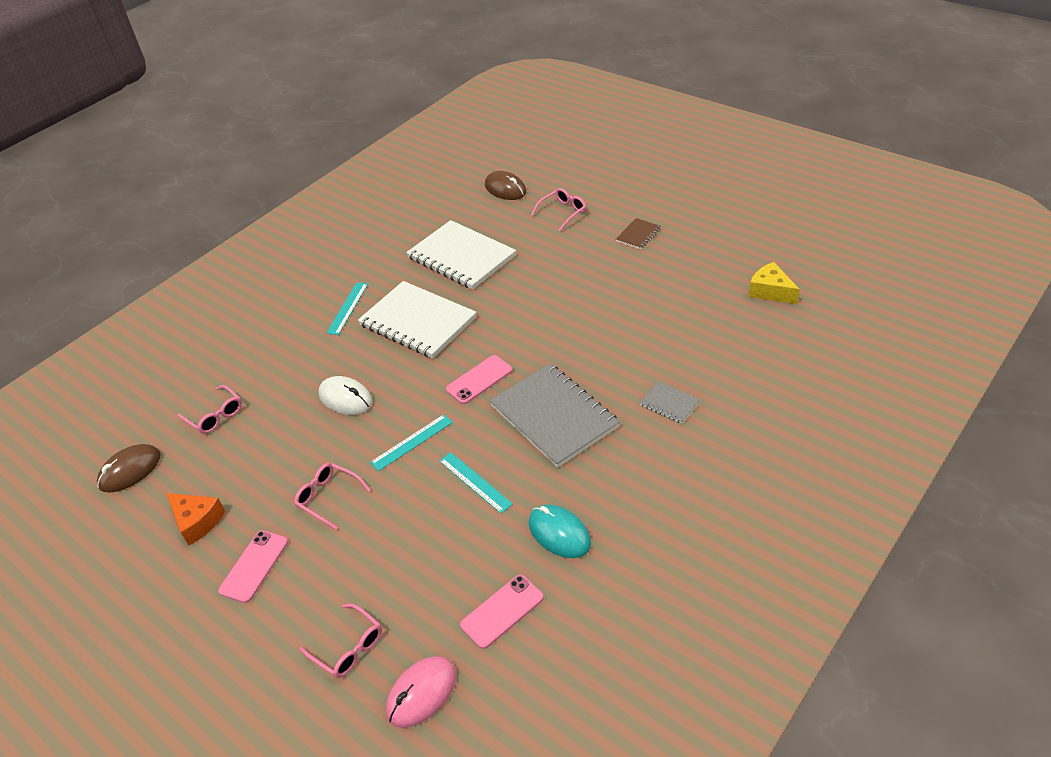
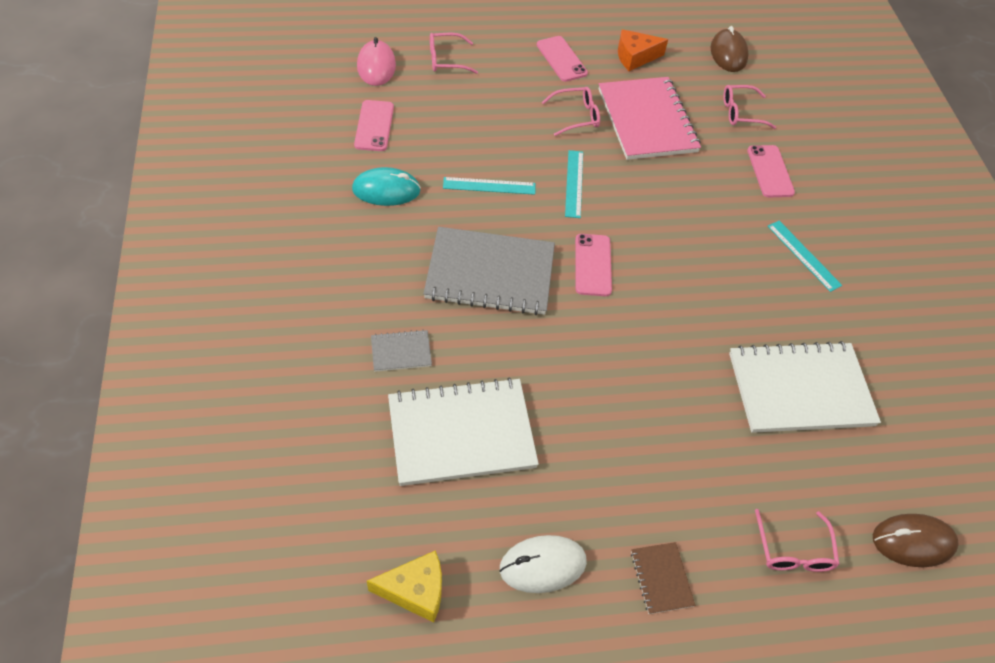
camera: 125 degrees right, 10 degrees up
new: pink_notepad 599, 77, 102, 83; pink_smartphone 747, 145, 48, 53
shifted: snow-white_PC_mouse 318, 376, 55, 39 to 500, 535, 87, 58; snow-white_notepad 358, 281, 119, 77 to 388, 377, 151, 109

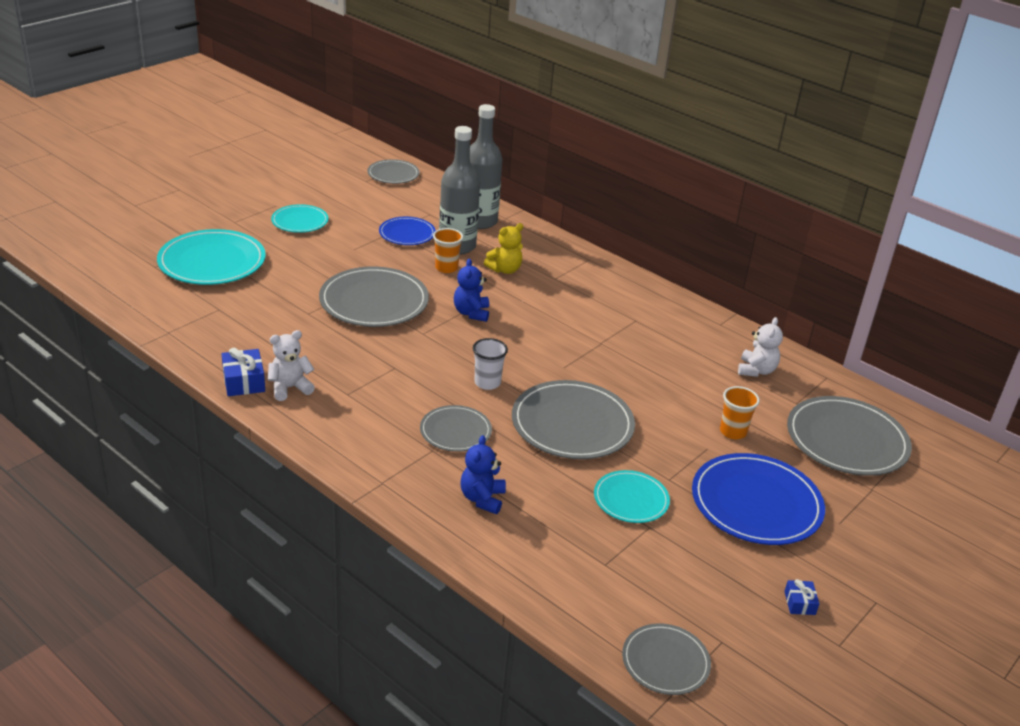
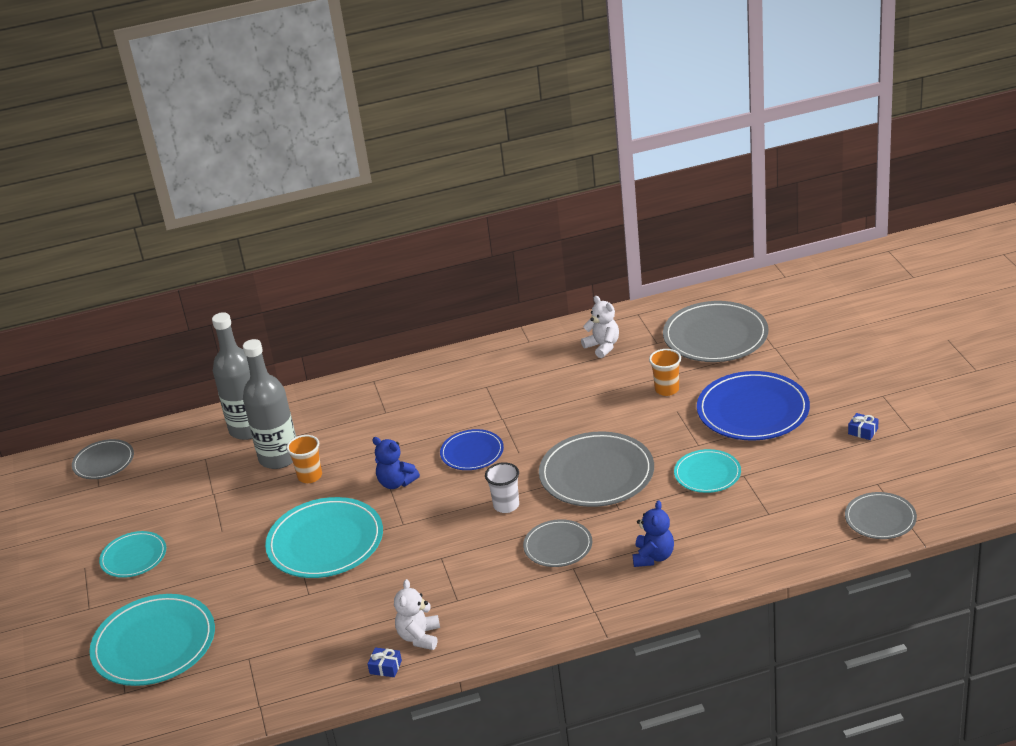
camera: 50 degrees left, 0 degrees up
gone: golden_teddy_bear 484, 223, 39, 51
shifted: cobalt_dinner_plate 379, 217, 57, 28 to 440, 429, 64, 41
repainted: ash-grey_dinner_plate 319, 266, 110, 61 to aqua_dinner_plate 265, 497, 118, 81
rotated: cobalt_teddy_bear 460, 435, 46, 79 = 633, 500, 41, 67 120 degrees counterclockwise
scaled: cobalt_present 222, 348, 43, 48 = 367, 647, 35, 30 x0.59

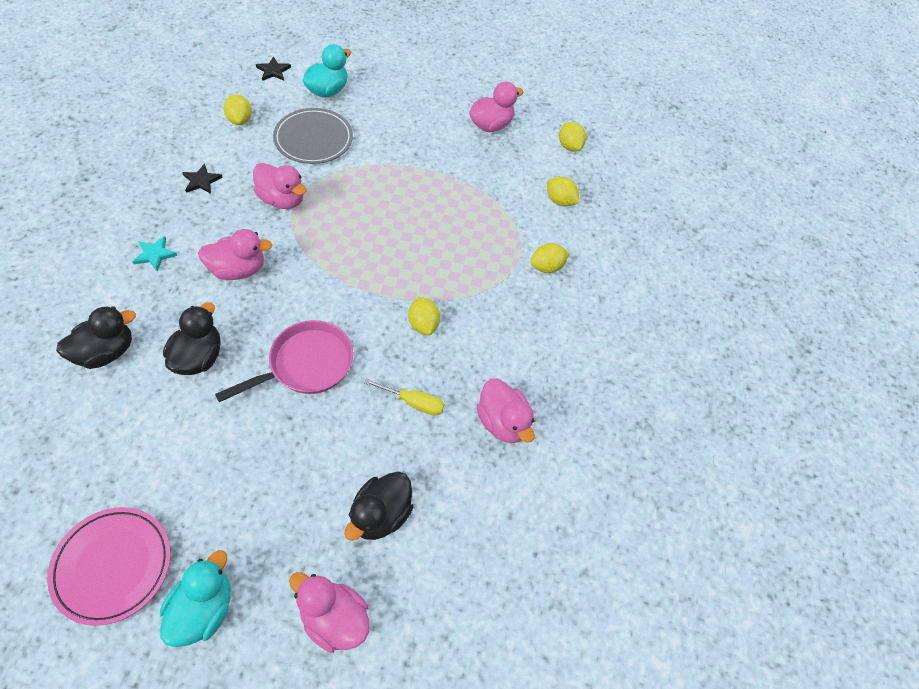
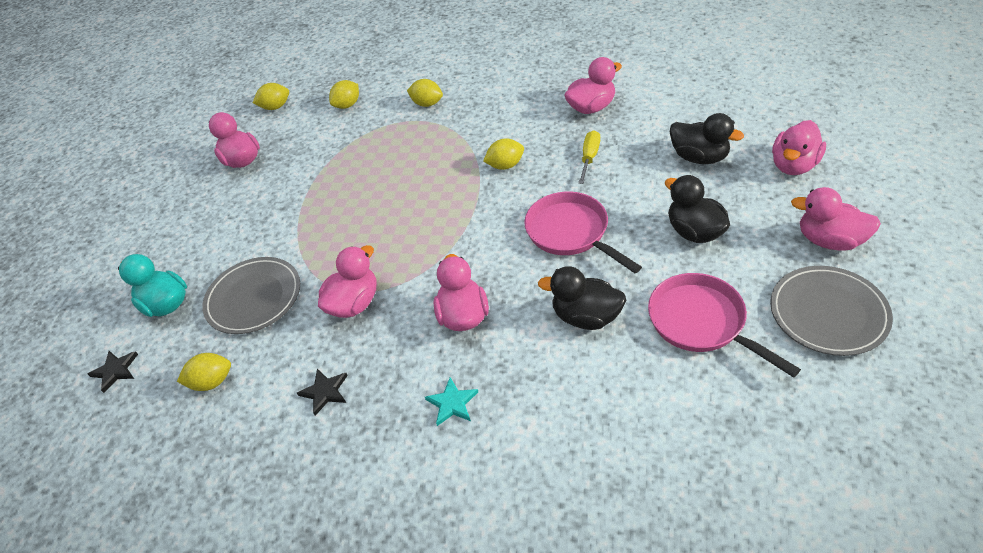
camera: 80 degrees left, 10 degrees down
new: pink_frying_pan 648, 273, 153, 105
shifted: black_toy_duck 56, 306, 80, 63 to 665, 175, 65, 68
repainted: pink_dinner_plate 47, 507, 124, 119 to ash-grey_dinner_plate 770, 266, 123, 90; aqua_toy_duck 160, 550, 71, 97 to pink_toy_duck 791, 187, 90, 64
rotated: golden_citrus_fruit 530, 243, 40, 30 = 407, 79, 36, 28 45 degrees counterclockwise

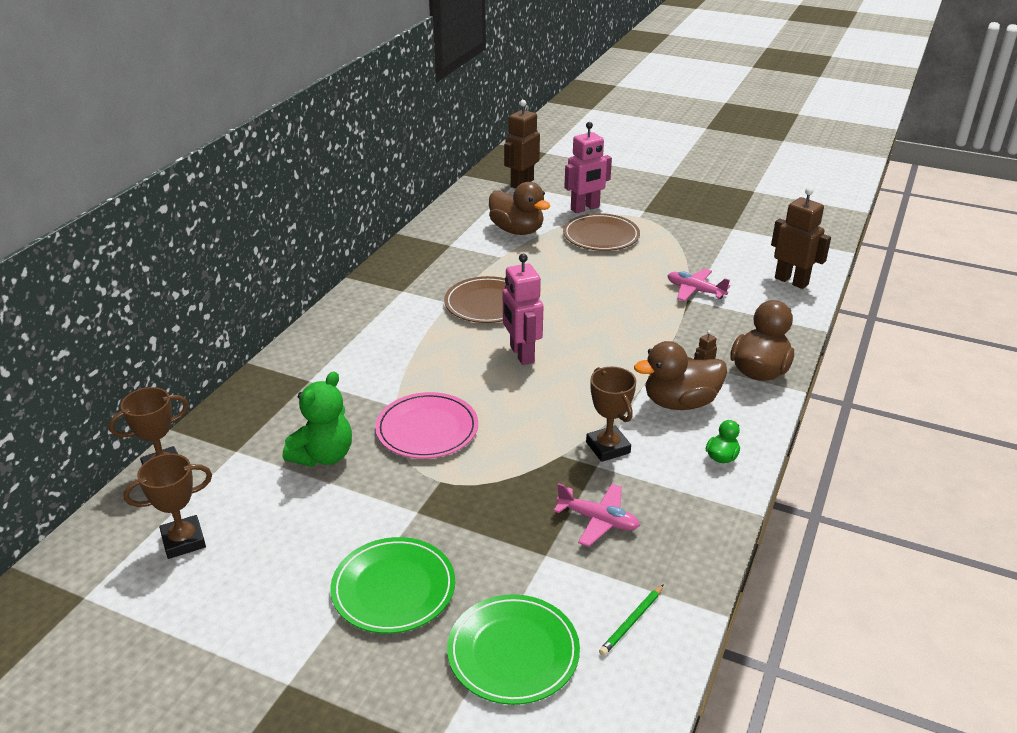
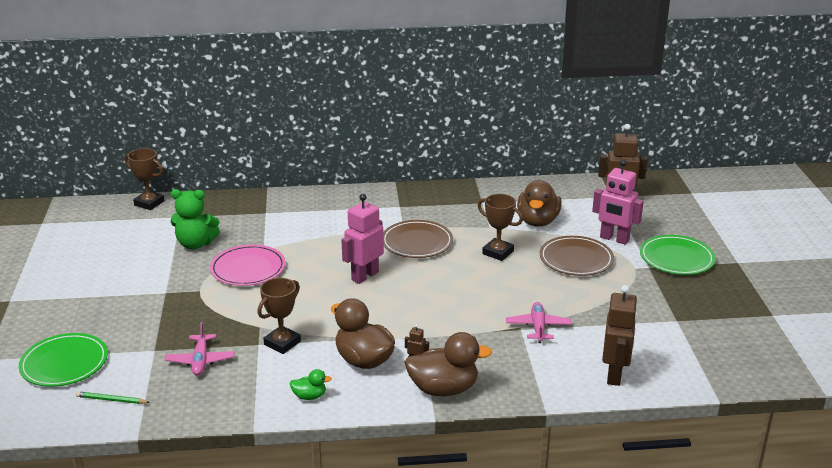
camera: 60 degrees right, 5 degrees down
shifted: russet_award_cup 123, 453, 89, 106 to 478, 194, 45, 67; emerald_dinner_plate 331, 537, 124, 97 to 640, 235, 75, 40

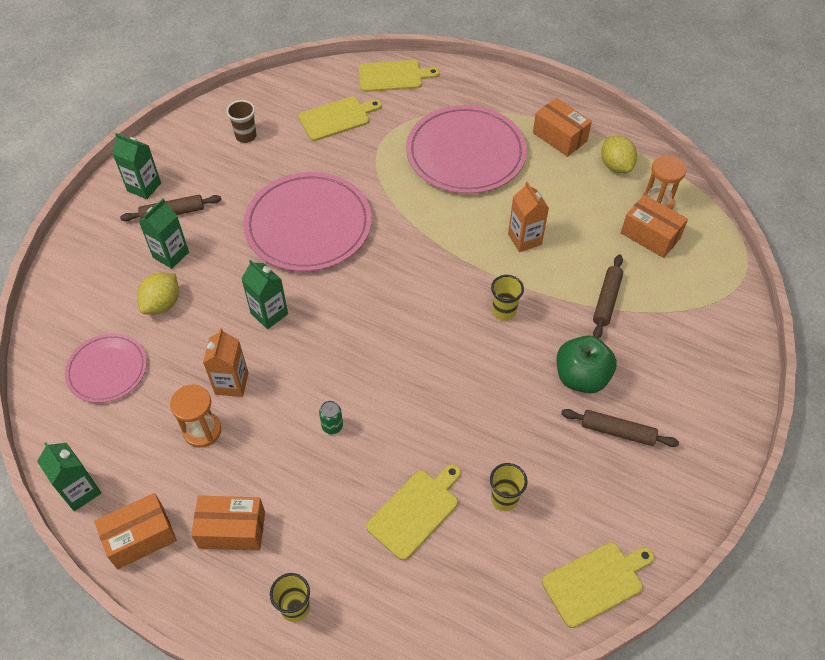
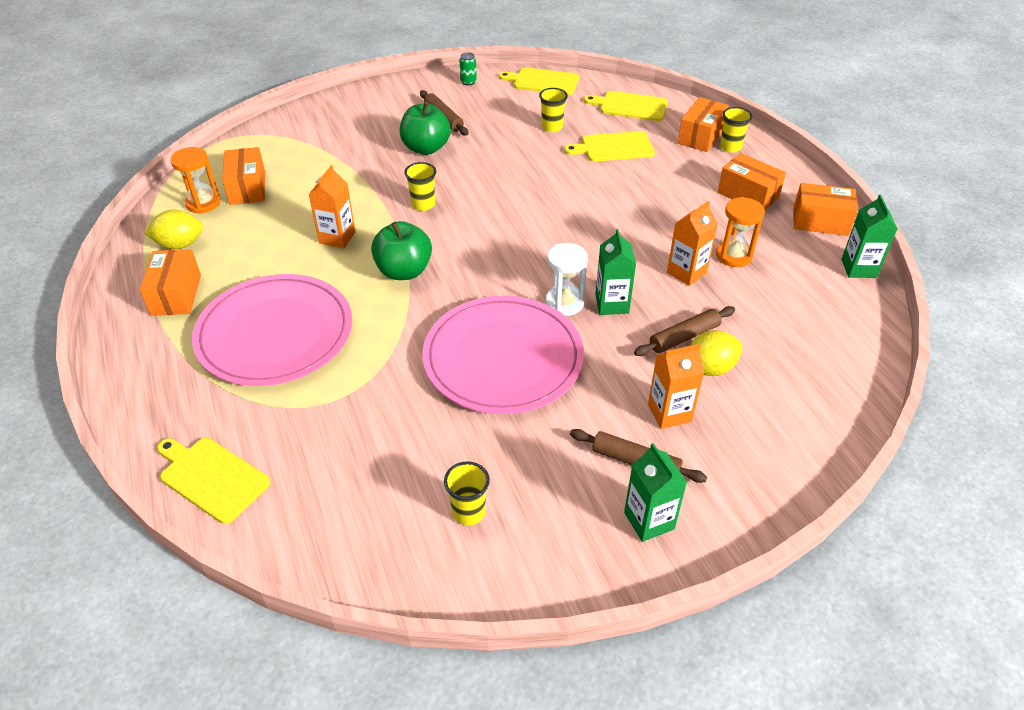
camera: 140 degrees left, 10 degrees down
gone: pink_dinner_plate 65, 333, 82, 70
new: emerald_apple 371, 221, 61, 59; snow-white_hourglass 546, 243, 42, 73; orange_package 678, 97, 51, 55
shifted: golden_bread_board 298, 97, 84, 44 to 584, 91, 84, 30; emerald_tin 319, 401, 24, 34 to 459, 52, 18, 34; russet_dough_roller 593, 255, 30, 83 to 634, 306, 101, 50
repainted: emerald_juice_carton 139, 199, 50, 70 to orange_juice_carton 648, 344, 56, 85; russet_cup 226, 100, 30, 43 to golden_cup 444, 462, 46, 63
rotated: golden_citrus_fruit 601, 135, 36, 38 = 144, 210, 59, 39 60 degrees clockwise

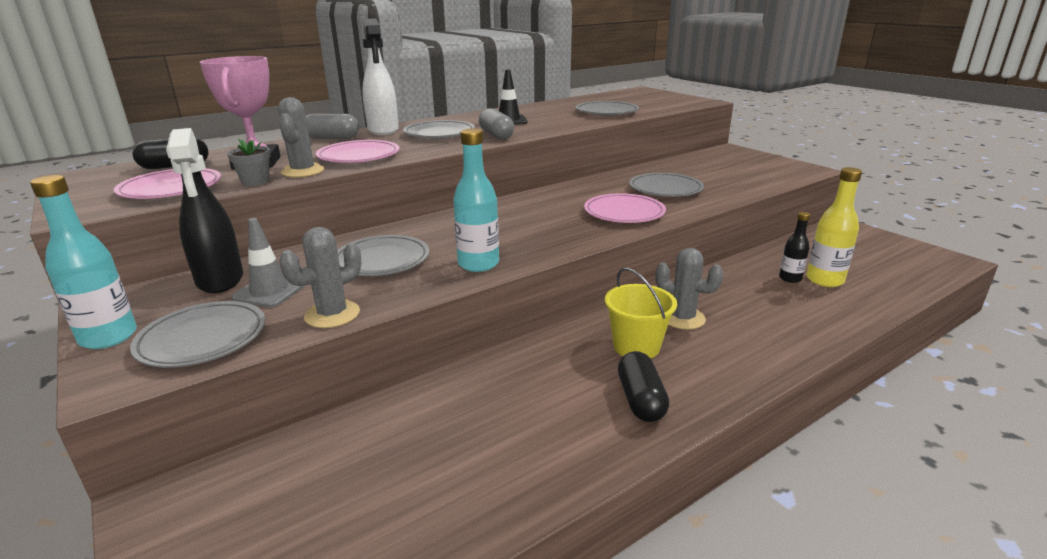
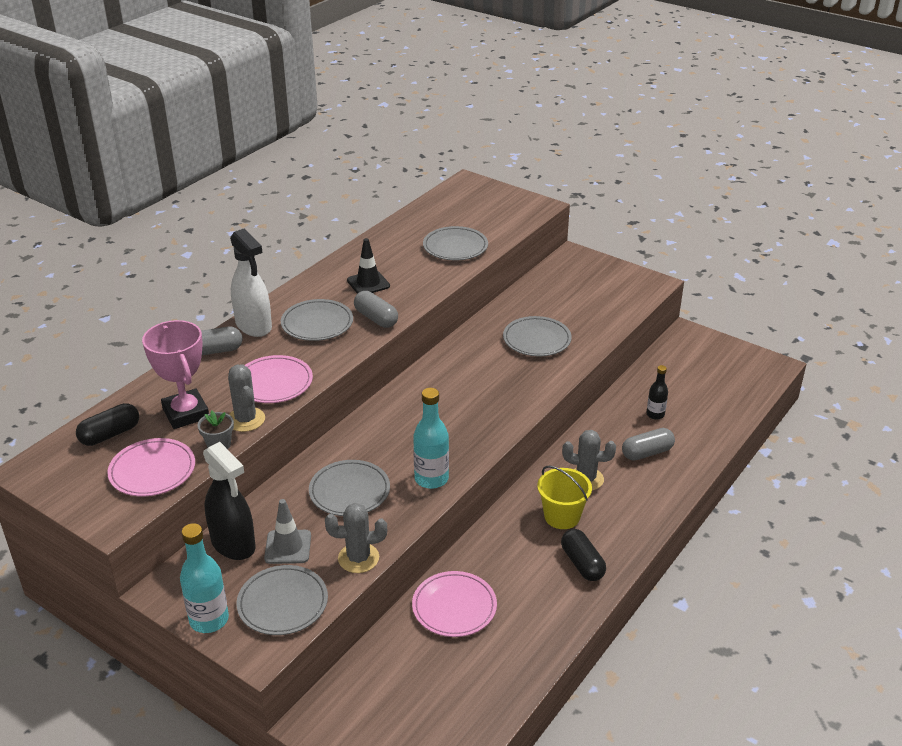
camera: 20 degrees left, 10 degrees up
gone: golden_bottle 806, 167, 56, 120
new: ash-grey_capsule 622, 428, 53, 33
shifted: pink_dinner_plate 584, 193, 82, 30 to 412, 571, 85, 66
rotated: ash-grey_prickly_plant 279, 227, 82, 101 = 325, 503, 62, 70 60 degrees clockwise

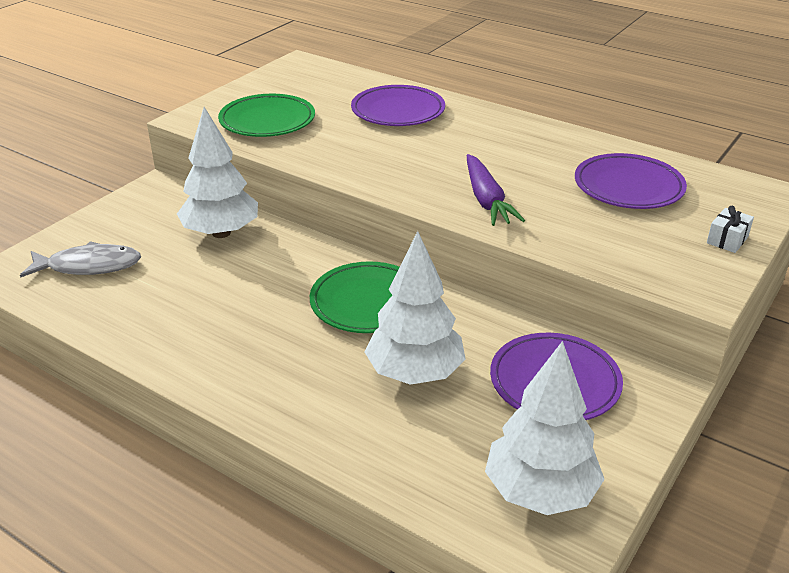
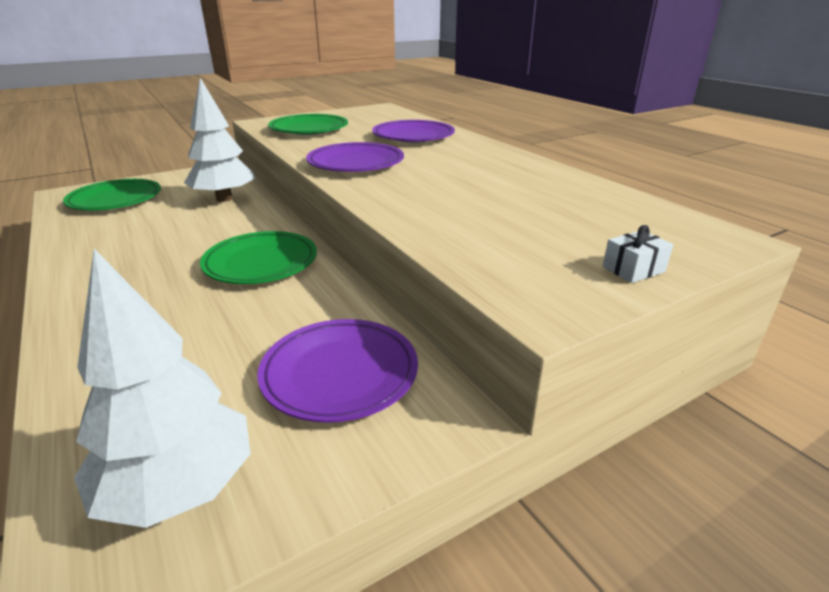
camera: 25 degrees right, 5 degrees down
gone: snow-white_fir_tree 364, 231, 102, 154; royal_purple_toy_carrot 467, 154, 58, 72
shifted: royal_purple_dinner_plate 575, 153, 112, 56 to 306, 142, 98, 30
swapped: ash-grey_toy_fish 20, 241, 121, 37 to emerald_dinner_plate 63, 179, 98, 31

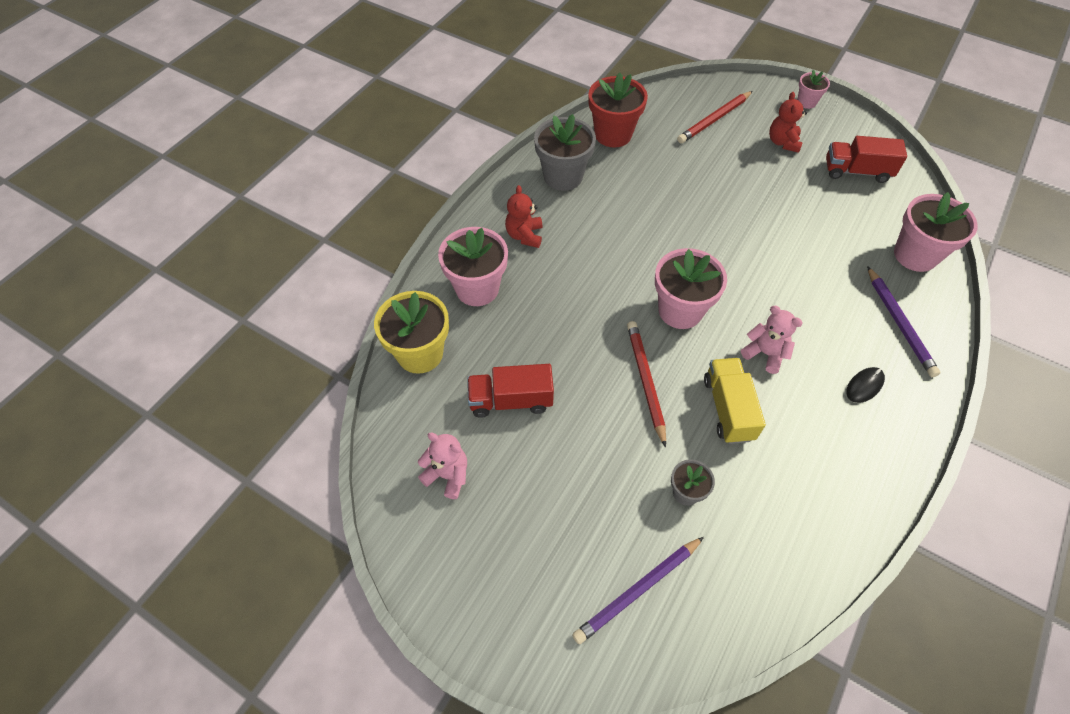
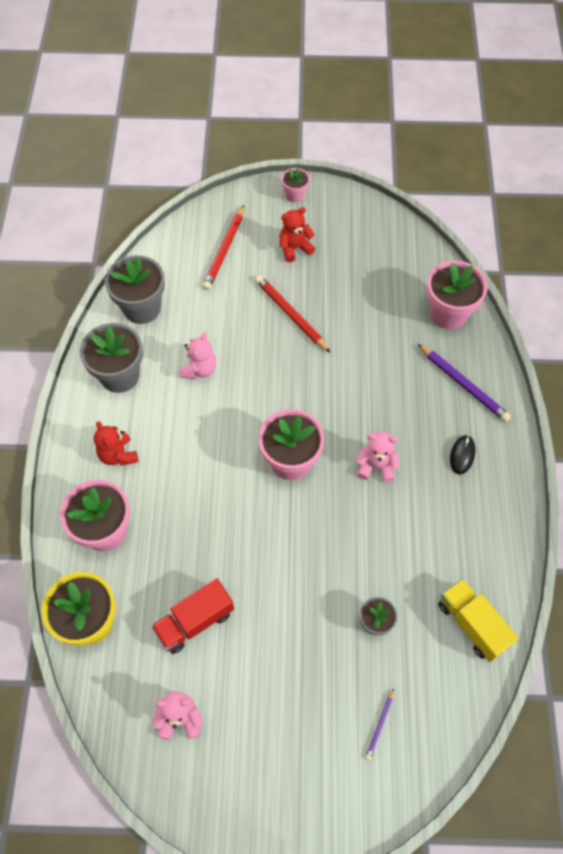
camera: 30 degrees left, 5 degrees up
gone: crimson_toy_truck 826, 136, 81, 47
new: pink_teddy_bear 179, 332, 37, 47
shifted: crimson_lead_pencil 627, 321, 39, 127 to 255, 275, 76, 78; golden_toy_truck 704, 358, 62, 86 to 438, 578, 81, 84
repainted: crimson_plant_pot 588, 73, 60, 75 to ash-grey_plant_pot 105, 255, 60, 69
rotated: crimson_teddy_bear 769, 92, 38, 61 = 280, 207, 35, 55 90 degrees clockwise
scaled: royal_purple_lead_pencil 572, 537, 132, 107 = 365, 688, 29, 72 x0.51

